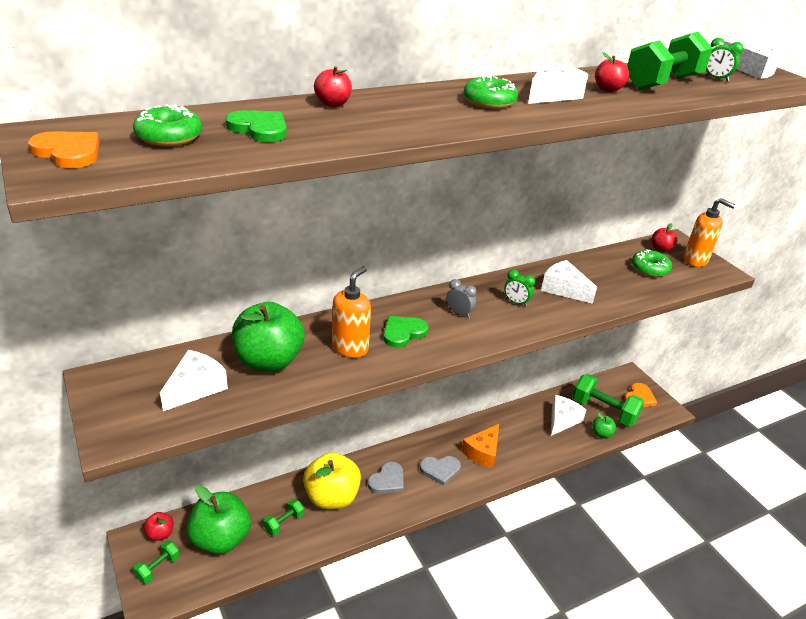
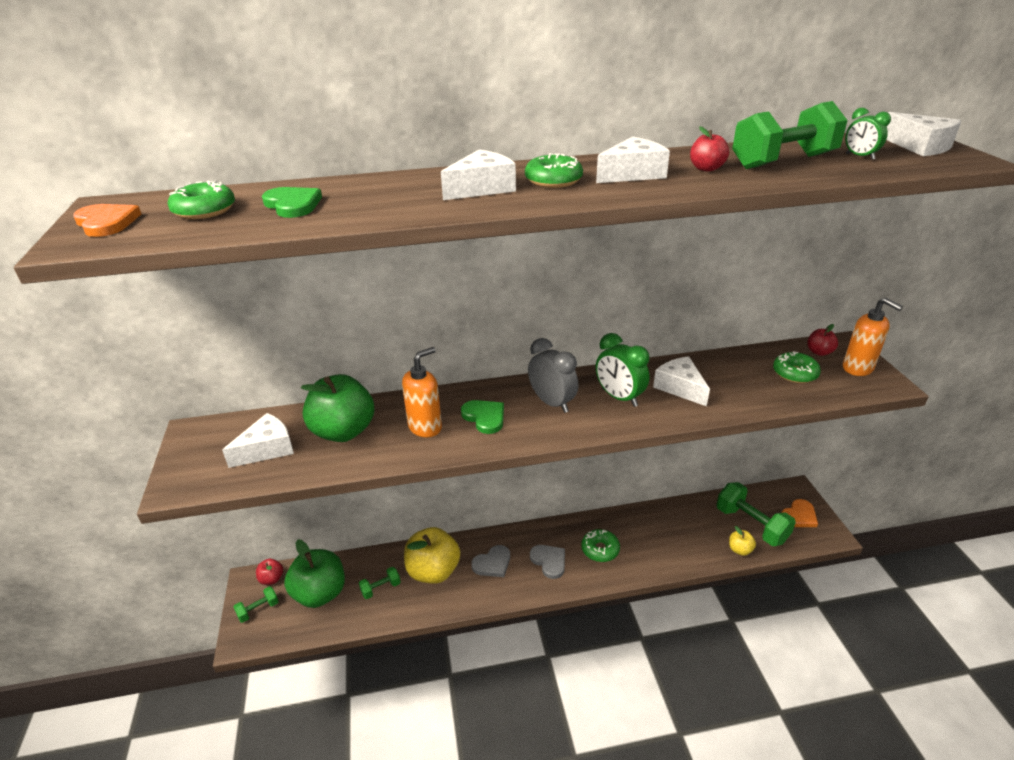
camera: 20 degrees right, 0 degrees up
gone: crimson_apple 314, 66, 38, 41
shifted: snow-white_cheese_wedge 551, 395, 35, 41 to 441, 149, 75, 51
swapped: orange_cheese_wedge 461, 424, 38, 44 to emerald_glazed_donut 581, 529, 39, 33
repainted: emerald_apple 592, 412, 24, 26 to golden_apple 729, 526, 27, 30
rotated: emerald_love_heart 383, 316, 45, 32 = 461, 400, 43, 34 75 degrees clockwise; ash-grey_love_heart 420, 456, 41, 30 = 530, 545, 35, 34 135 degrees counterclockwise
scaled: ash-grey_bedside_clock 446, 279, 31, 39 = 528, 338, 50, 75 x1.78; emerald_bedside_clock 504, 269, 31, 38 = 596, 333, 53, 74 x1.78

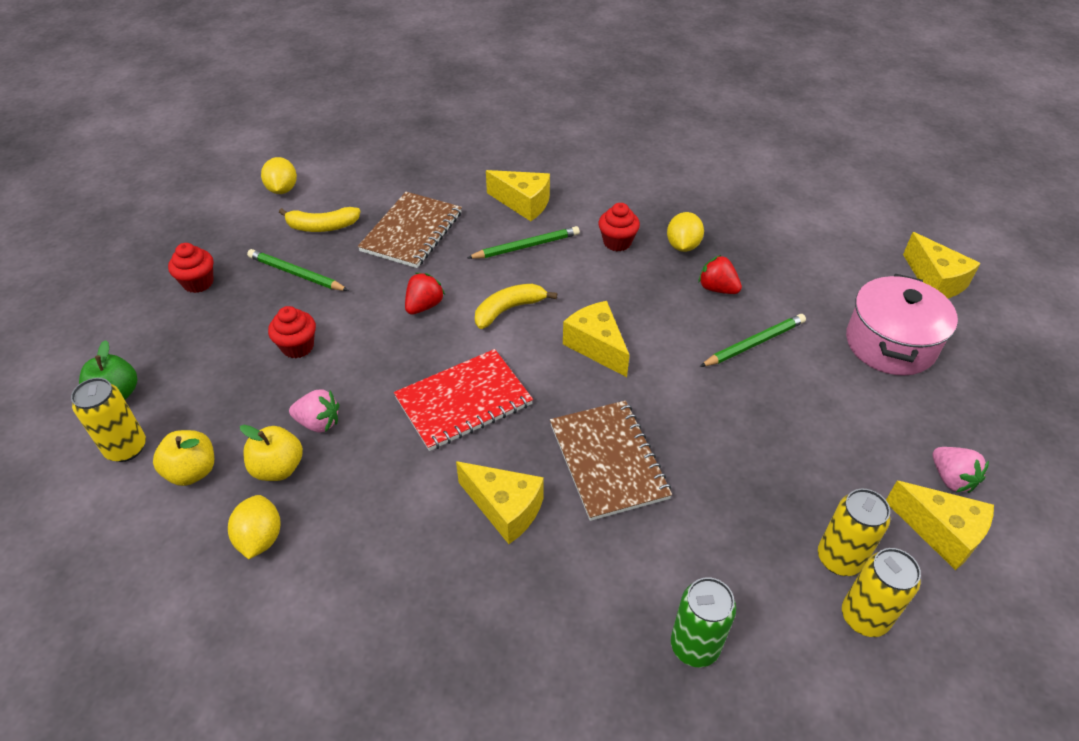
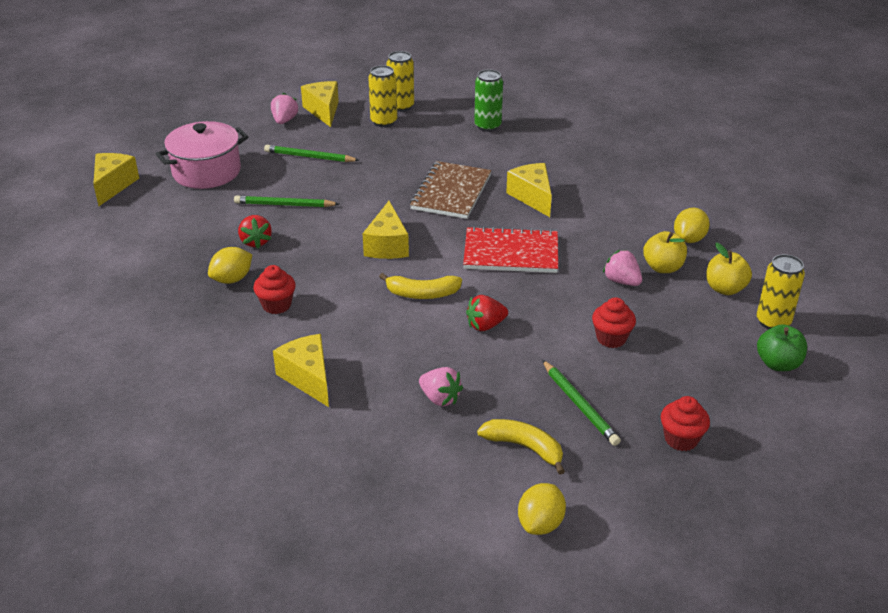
camera: 145 degrees left, 10 degrees down
shifted: emerald_lead_pencil 467, 226, 113, 33 to 264, 145, 96, 17
swapped: russet_notepad 358, 192, 104, 76 to pink_toy_strawberry 419, 367, 44, 39

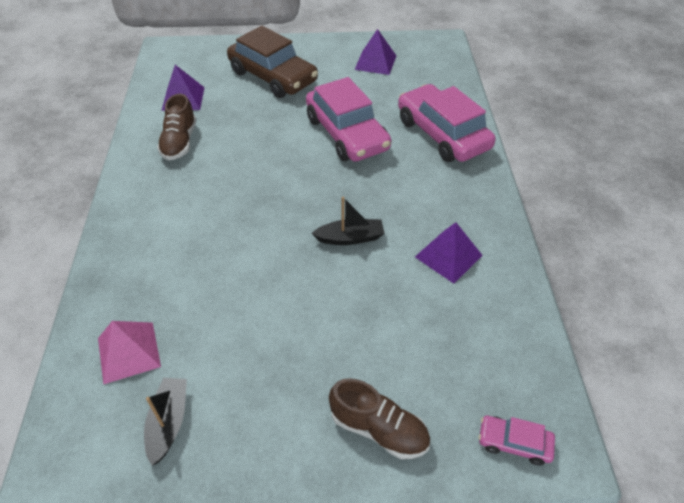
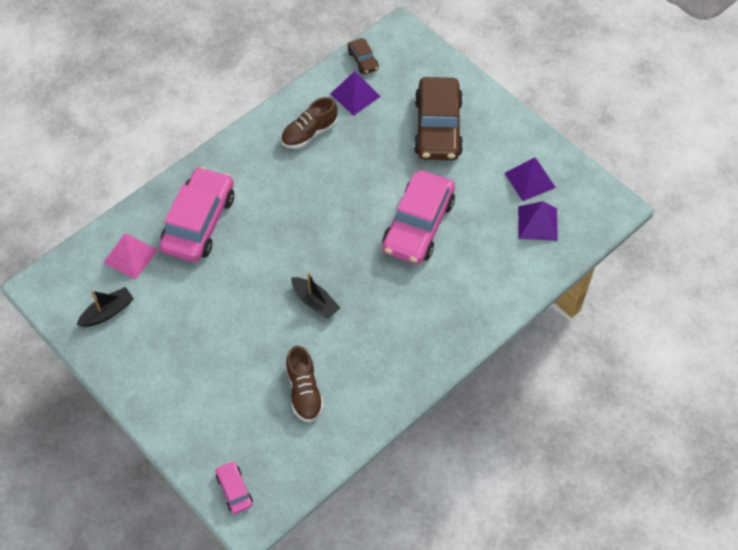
camera: 50 degrees right, 10 degrees up
new: russet_toy_car 348, 38, 31, 36
shifted: russet_sneaker 329, 378, 101, 81 to 286, 346, 38, 76; pink_toy_car 398, 84, 98, 78 to 159, 167, 75, 95; royal_purple_solid_pyramid 415, 222, 68, 62 to 518, 201, 40, 40

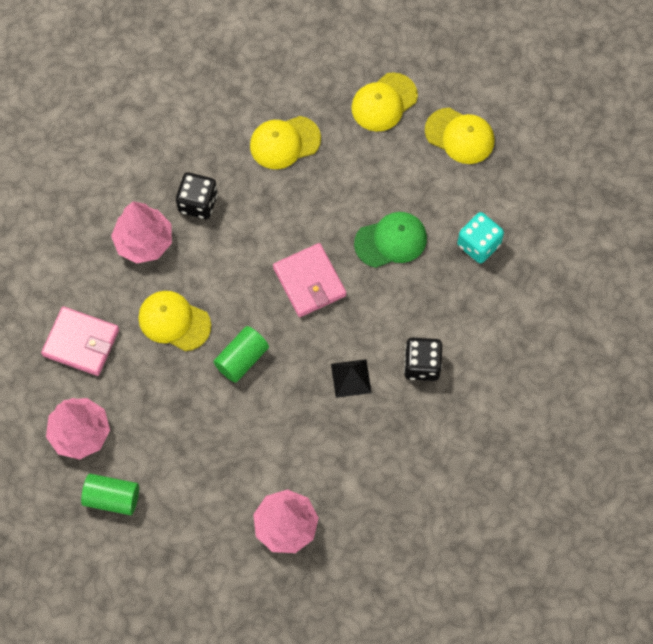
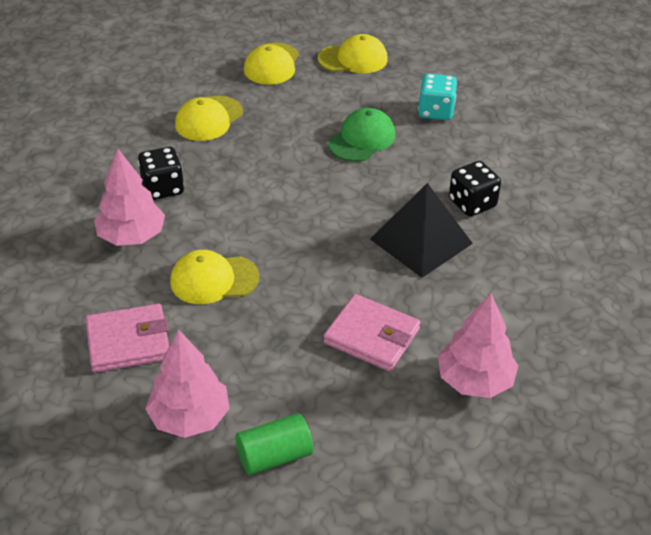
camera: 35 degrees left, 25 degrees down
gone: emerald_solid_cylinder 213, 326, 56, 57
shifted: pink_wallet 273, 243, 73, 74 to 324, 294, 97, 77
scaled: black_solid_pyramid 331, 359, 41, 39 = 370, 183, 103, 95 x1.82

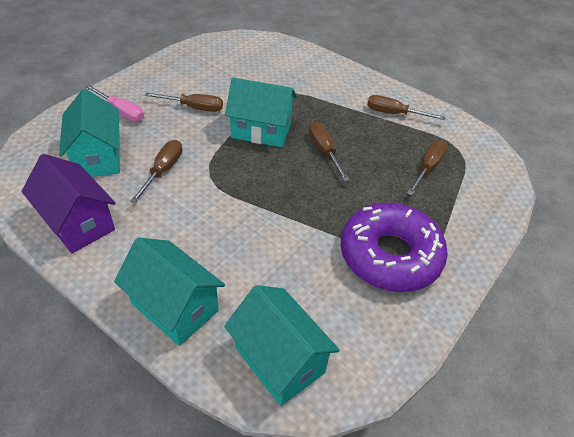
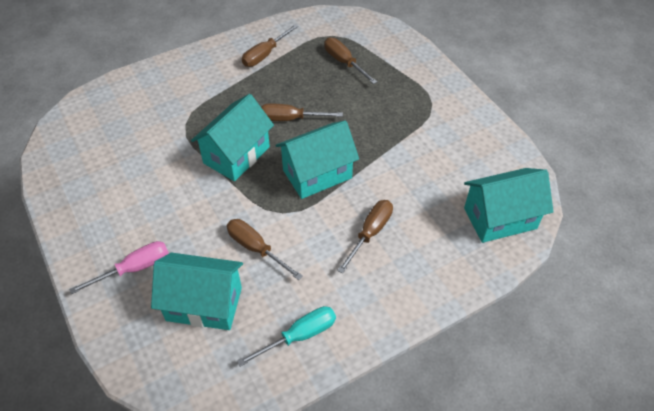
camera: 65 degrees left, 5 degrees up
gone: royal_purple_glazed_donut 341, 203, 107, 89
shifted: aqua_toy_house 114, 238, 111, 108 to 276, 120, 83, 79; russet_flat_screwdriver 145, 93, 78, 19 to 337, 200, 56, 74
swapped: royal_purple_toy_house 21, 154, 95, 99 to aqua_flat_screwdriver 237, 306, 99, 61

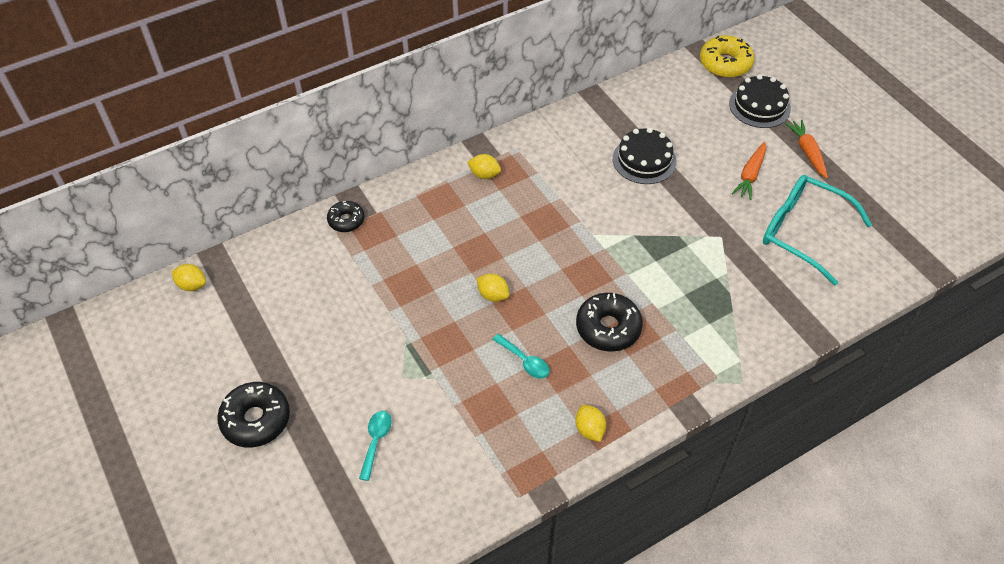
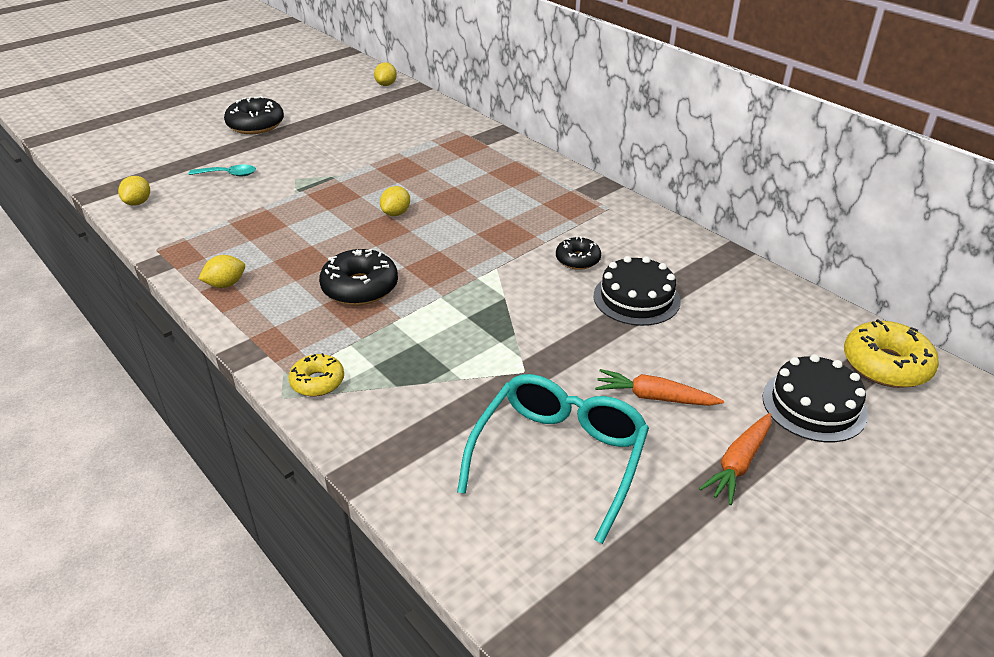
camera: 80 degrees right, 15 degrees down
gone: aqua_teaspoon 492, 334, 58, 45
new: golden_glazed_donut 289, 353, 55, 43
shifted: black_glazed_donut 327, 201, 38, 31 to 556, 236, 45, 34; golden_citrus_fruit 467, 154, 34, 25 to 118, 176, 32, 30
rotated: orange_toy_carrot 785, 119, 43, 60 = 699, 413, 72, 92 150 degrees clockwise

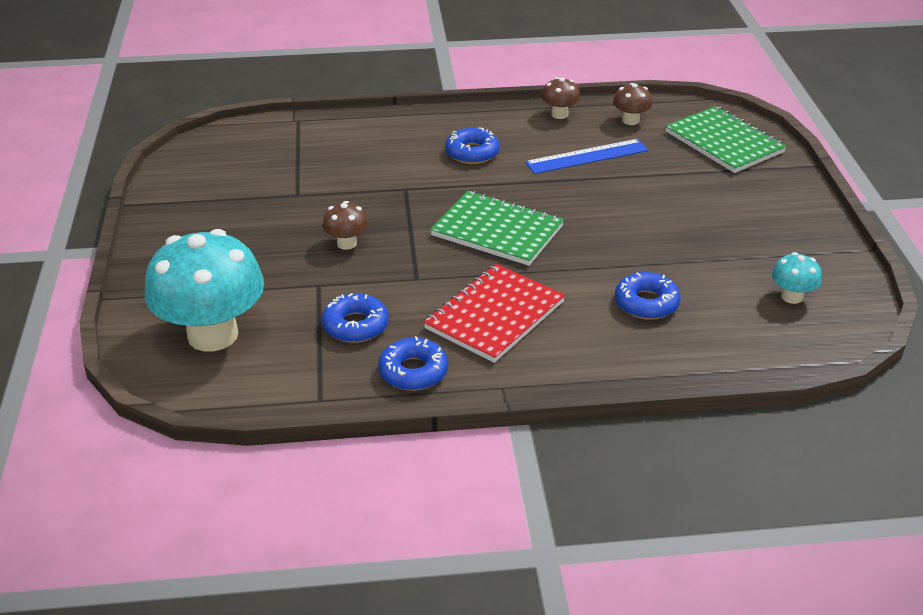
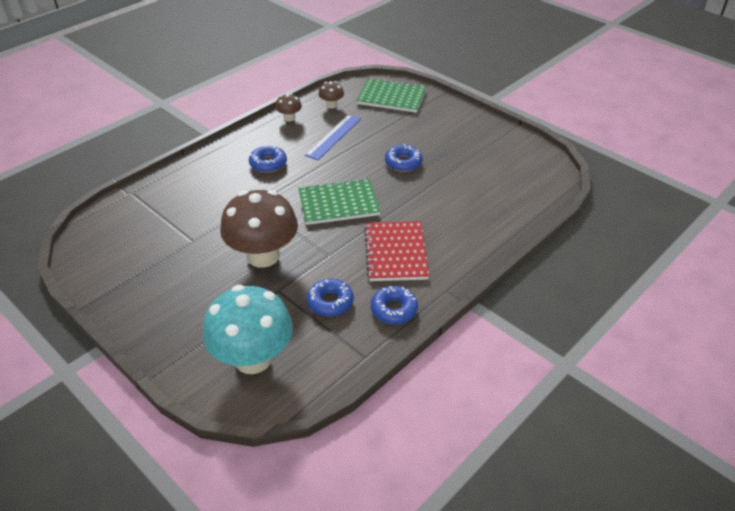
camera: 40 degrees left, 5 degrees up
gone: aqua_toadstool 772, 252, 50, 52
shifted: cobalt_glazed_donut 615, 272, 66, 48 to 385, 144, 38, 28
scaled: russet_toadstool 322, 201, 46, 49 = 220, 190, 78, 78 x2.28

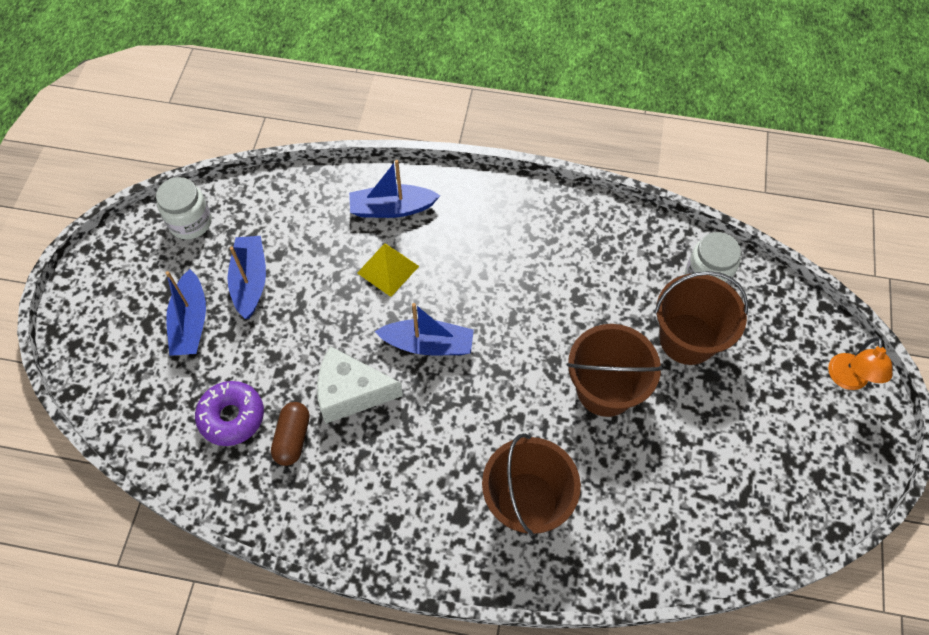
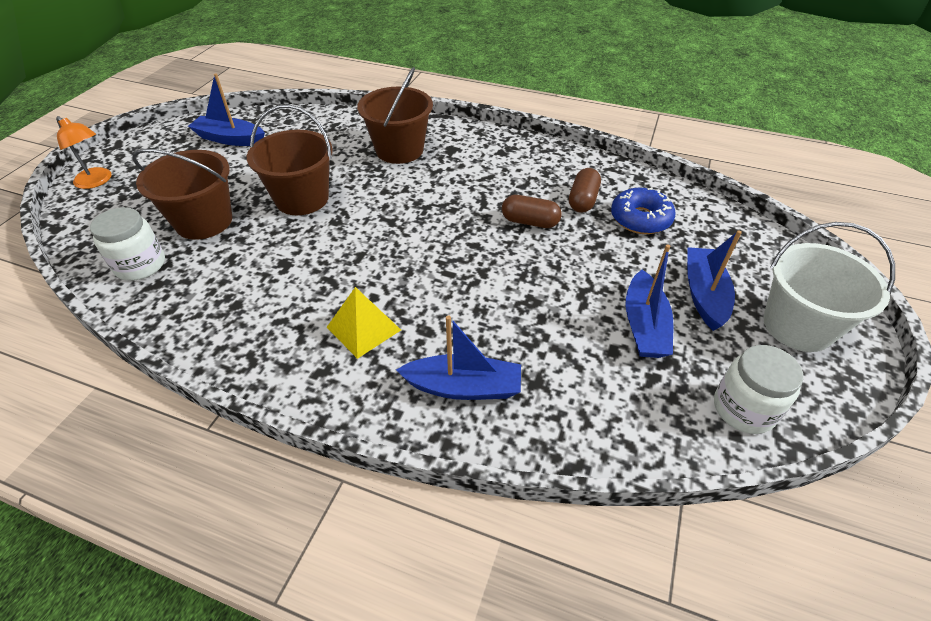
camera: 170 degrees left, 15 degrees down
new: snow-white_sand_bucket 763, 222, 132, 130
shifted: golden_solid_pyramid 357, 243, 62, 54 to 327, 287, 74, 72; cobalt_toy_boat 375, 303, 99, 52 to 188, 73, 77, 73
swapped: snow-white_cheese_wedge 317, 346, 86, 78 to russet_capsule 502, 195, 60, 33
repainted: royal_purple_glazed_donut 195, 381, 69, 65 to cobalt_glazed_donut 611, 188, 64, 46
rotated: orange_desk_lamp 828, 337, 65, 53 = 56, 116, 56, 73 105 degrees clockwise

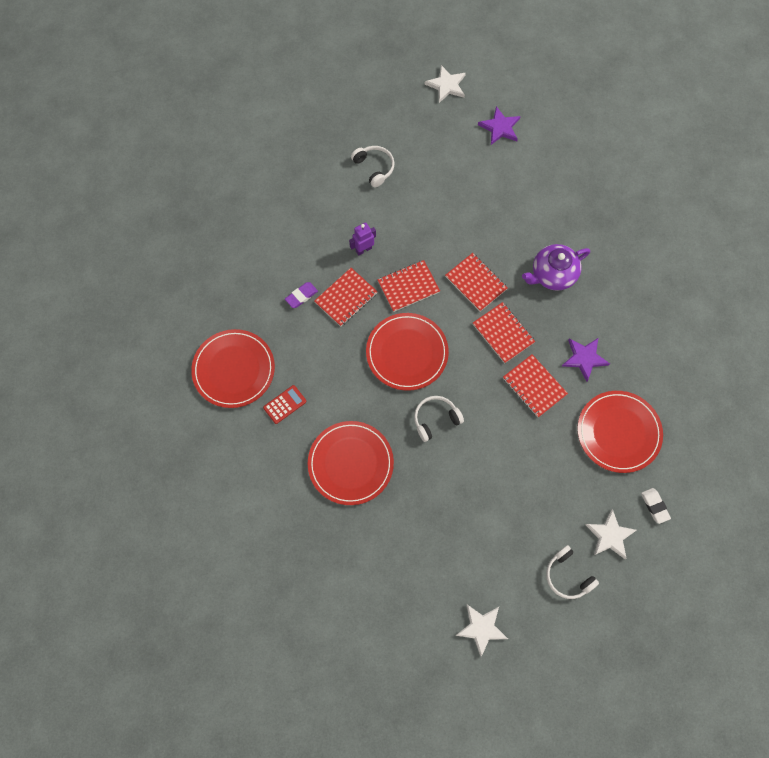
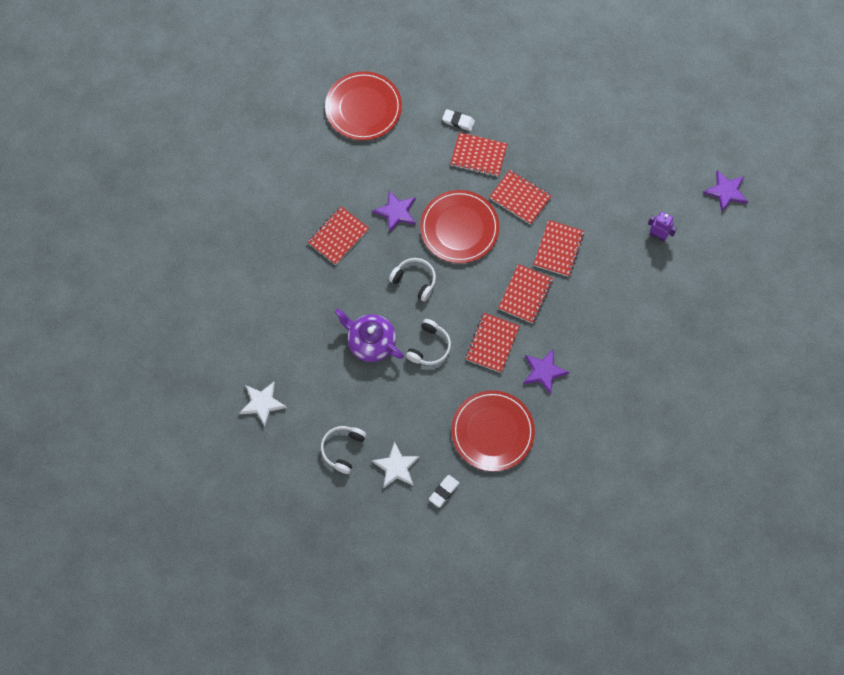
camera: 60 degrees right, 0 degrees up
gone: crimson_pocket_calculator 263, 385, 43, 39; snow-white_five-pointed_star 425, 65, 41, 38
new: royal_purple_five-pointed_star 372, 190, 44, 43
shifted: royal_purple_robot_figure 349, 222, 27, 34 to 648, 212, 29, 30; snow-white_headset 351, 146, 44, 42 to 406, 319, 45, 46; royal_purple_china_teapot 522, 244, 68, 47 to 335, 309, 69, 53
swapped: crimson_dinner_plate 308, 421, 86, 84 to crimson_notepad 308, 206, 61, 59
repainted: royal_purple_eraser 285, 282, 33, 26 to snow-white_eraser 442, 109, 33, 22

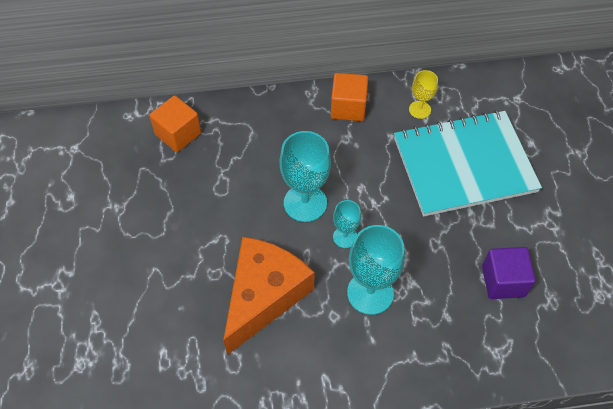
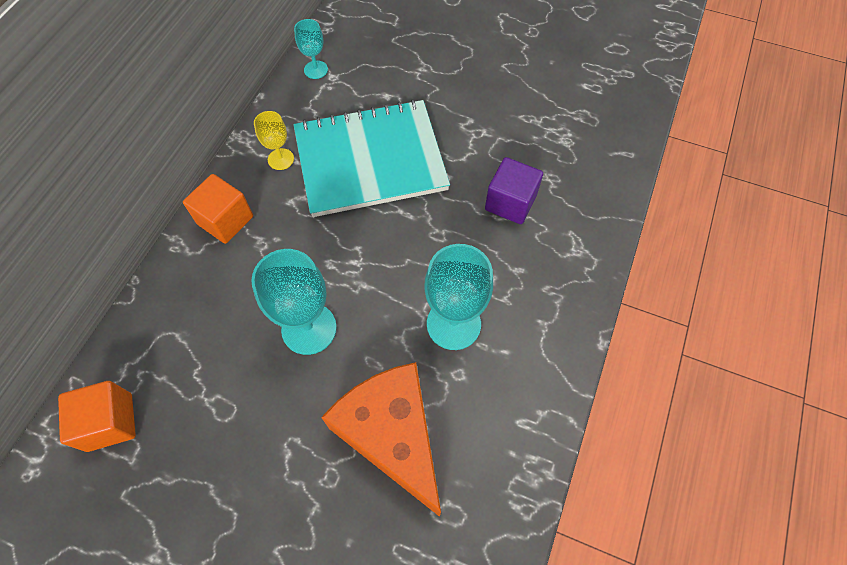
camera: 60 degrees left, 5 degrees up
shifted: aqua_wine_glass 333, 200, 28, 48 to 294, 19, 34, 60
rotated: aqua_notepad 394, 110, 148, 107 = 293, 99, 157, 118 60 degrees clockwise

